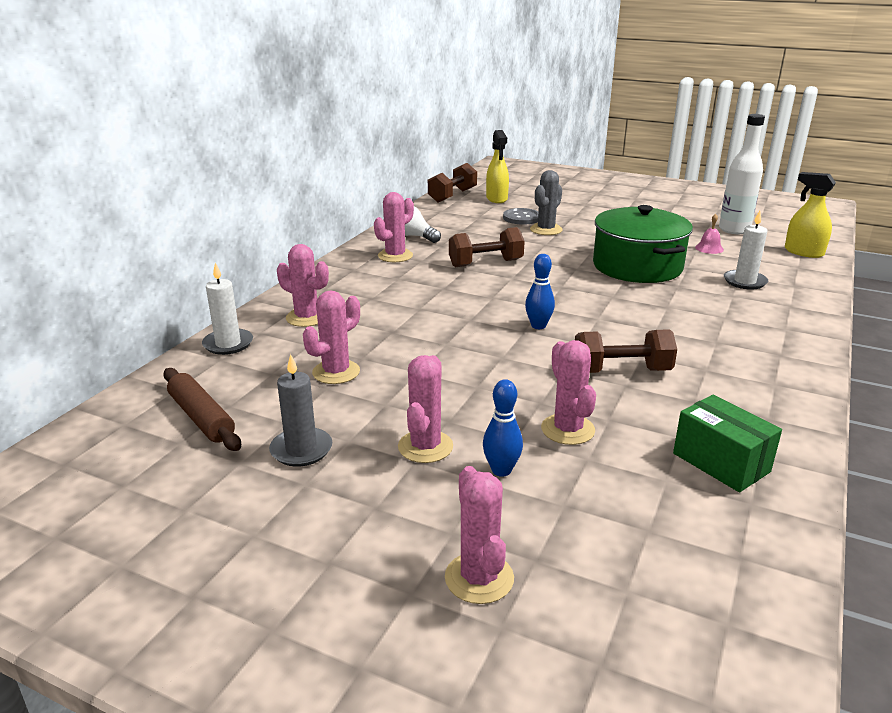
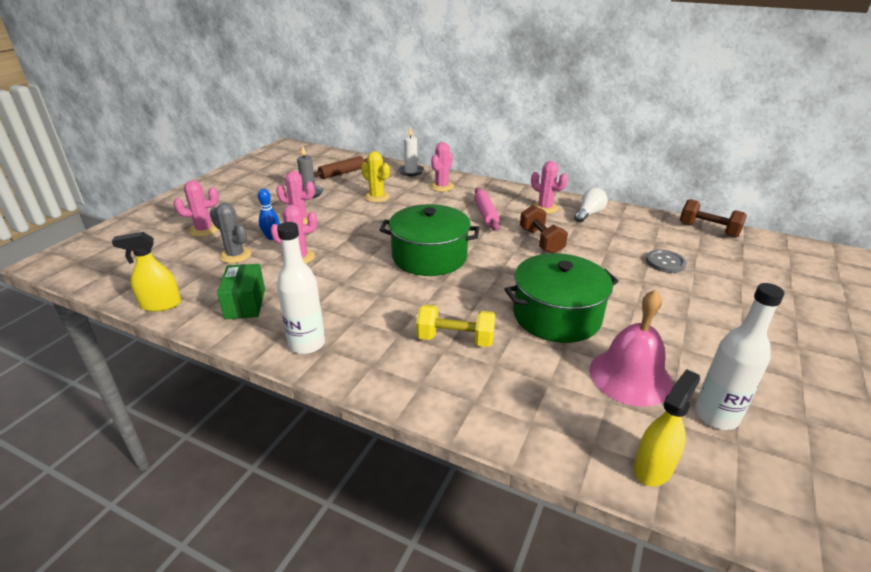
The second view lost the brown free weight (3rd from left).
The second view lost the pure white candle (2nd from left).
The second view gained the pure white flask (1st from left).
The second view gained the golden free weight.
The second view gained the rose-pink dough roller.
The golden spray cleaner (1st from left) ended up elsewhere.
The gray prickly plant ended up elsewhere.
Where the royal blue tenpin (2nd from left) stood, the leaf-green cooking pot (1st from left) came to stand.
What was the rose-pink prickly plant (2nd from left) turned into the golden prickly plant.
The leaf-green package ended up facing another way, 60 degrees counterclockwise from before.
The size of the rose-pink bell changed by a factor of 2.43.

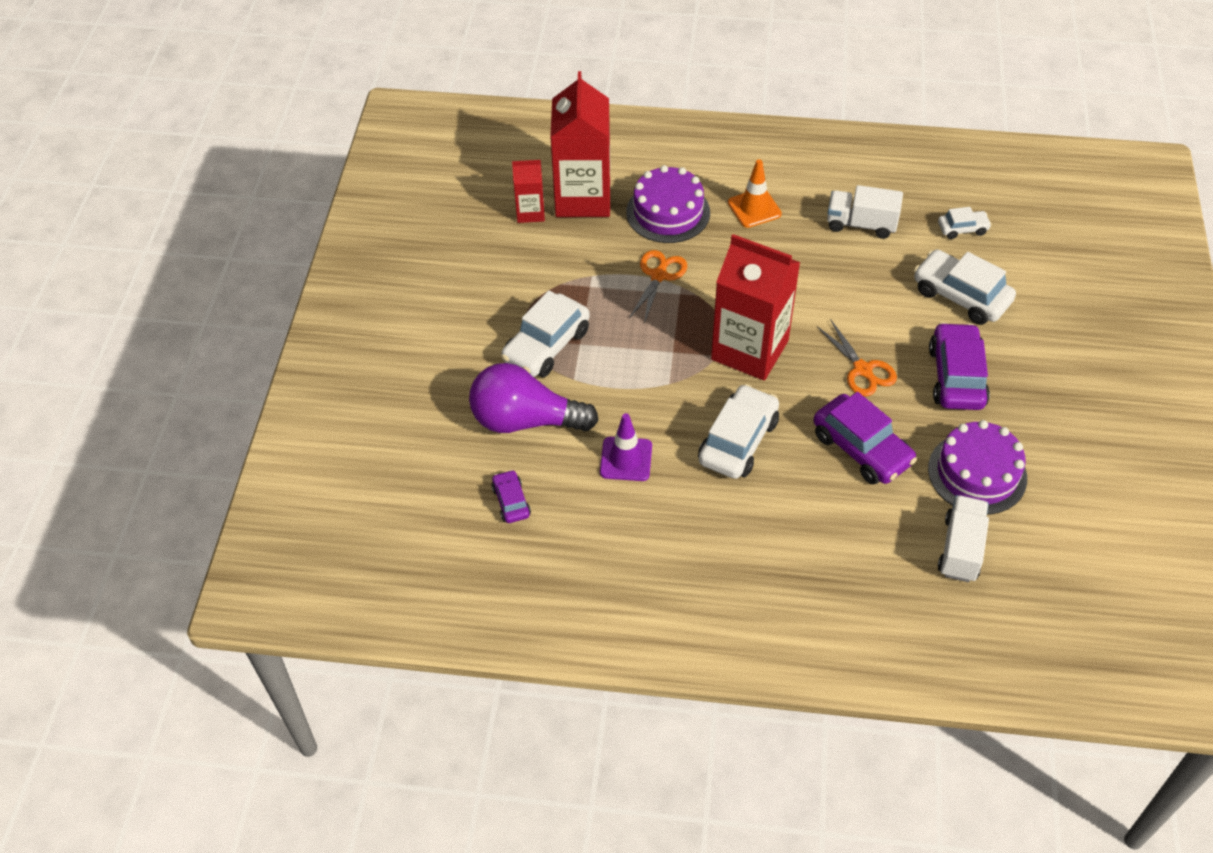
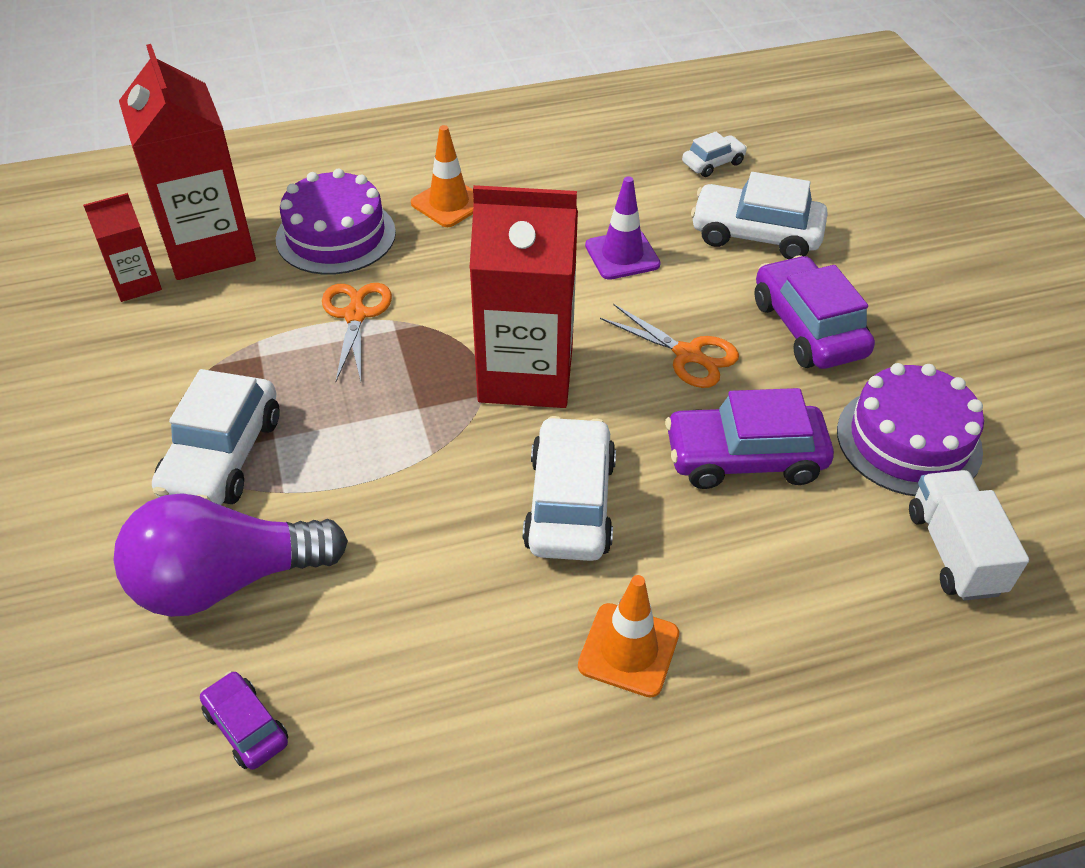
The second view lost the pure white truck (1st from left).
The second view gained the orange-coloured traffic cone (2nd from left).
The purple traffic cone ended up elsewhere.
The purple toy car (2nd from left) ended up facing another way, 150 degrees clockwise from before.

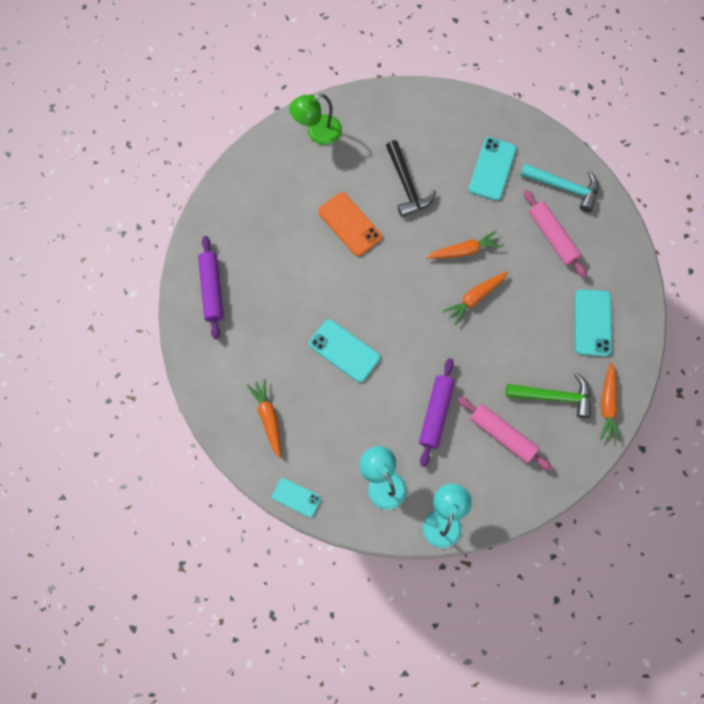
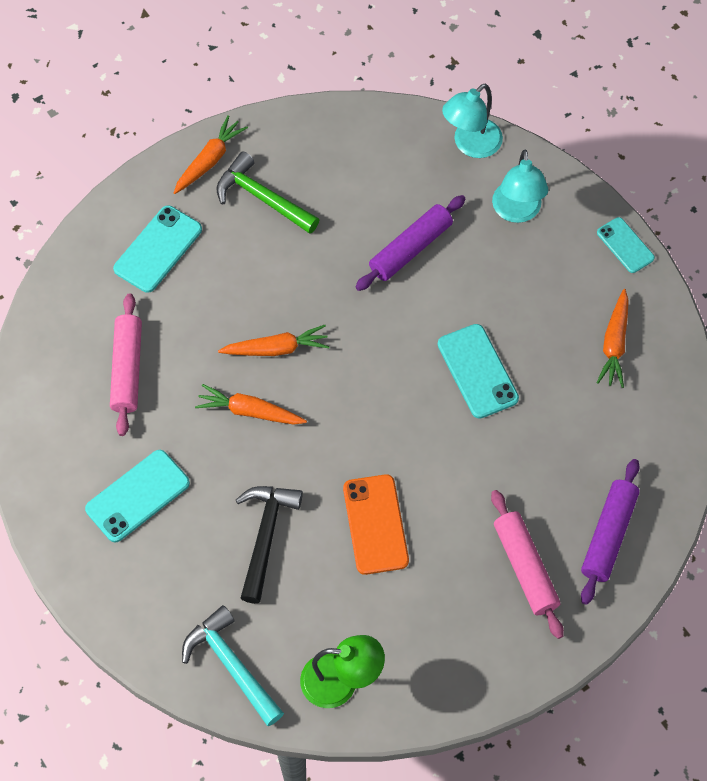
The rose-pink dough roller (1st from left in the first image) ended up elsewhere.
The aqua claw hammer ended up elsewhere.

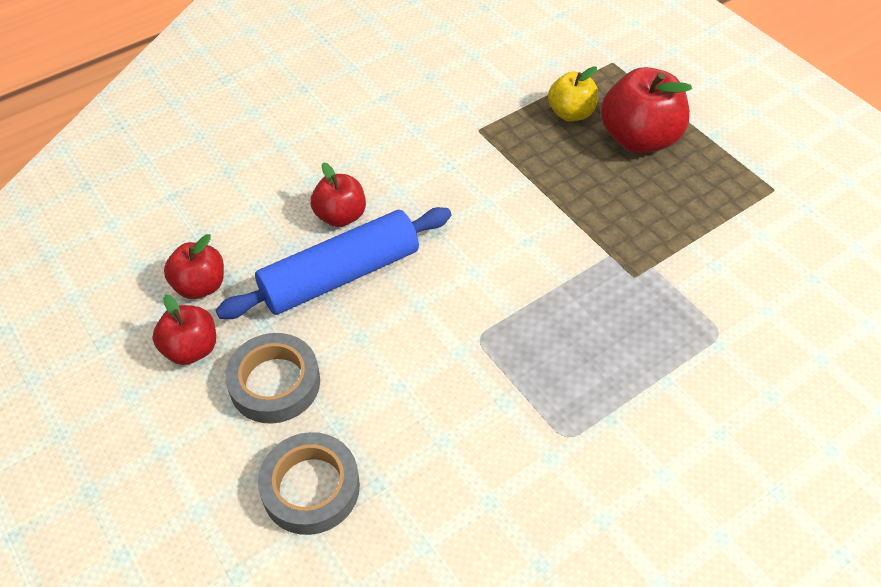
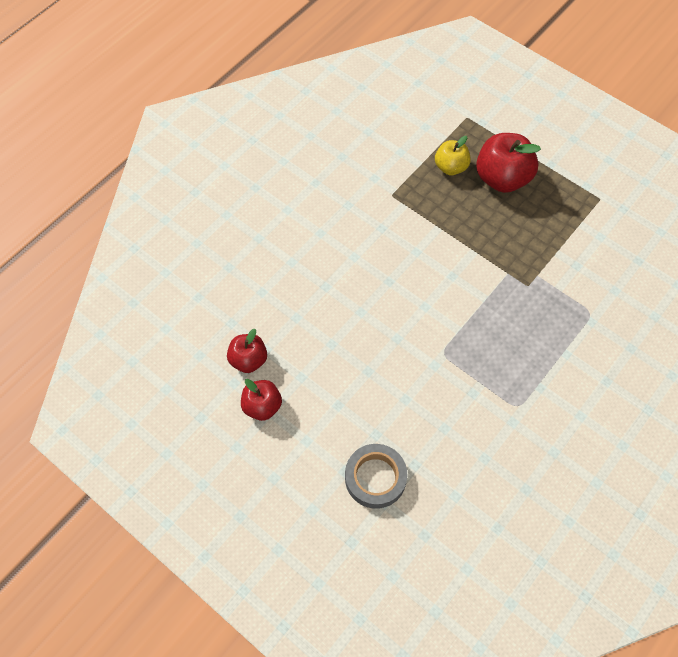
The second view lost the royal blue dough roller.
The second view lost the gray sticky tape (1st from left).
The second view lost the red toy apple (3rd from left).

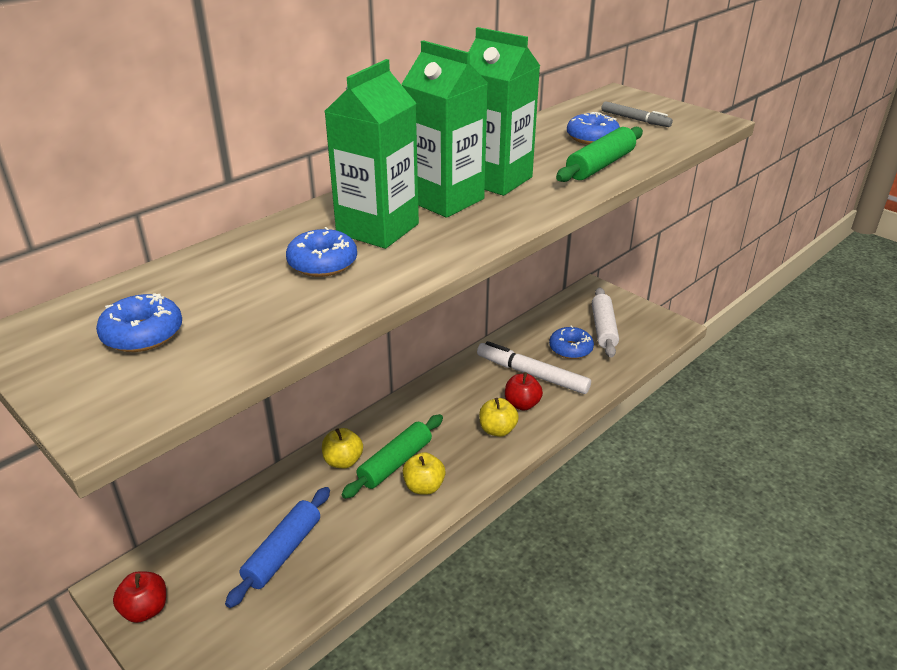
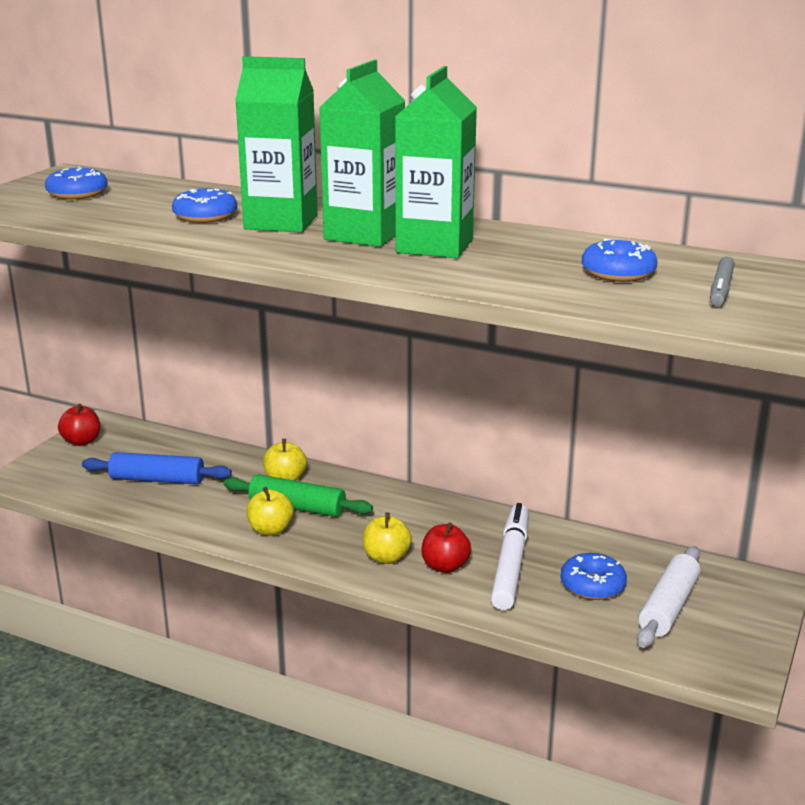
The second view lost the leaf-green dough roller (2nd from left).
The pure white dough roller ended up facing another way, 45 degrees counterclockwise from before.

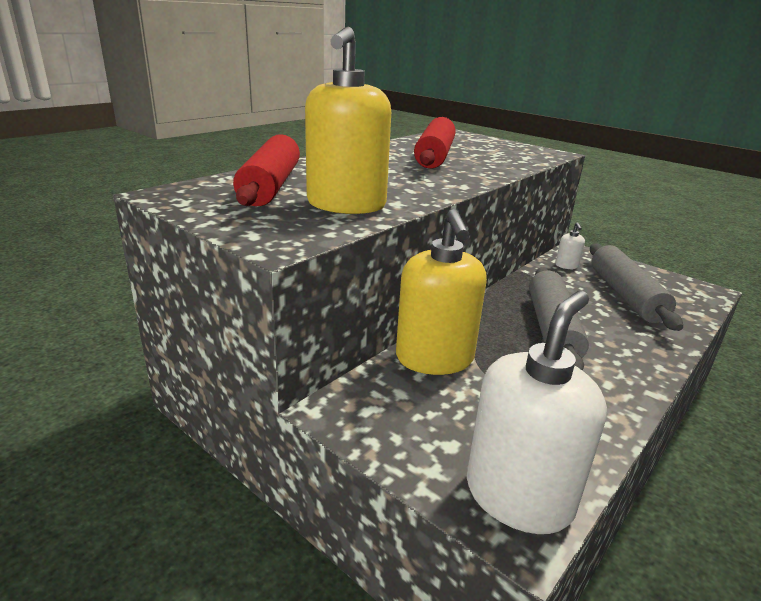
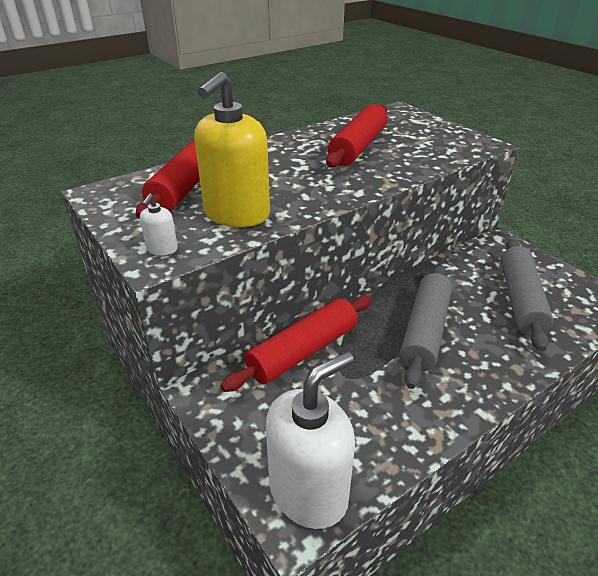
The pure white pump bottle (2nd from left in the first image) ended up elsewhere.
Where the golden pump bottle (2nd from left) stood, the red dough roller (2nd from left) came to stand.

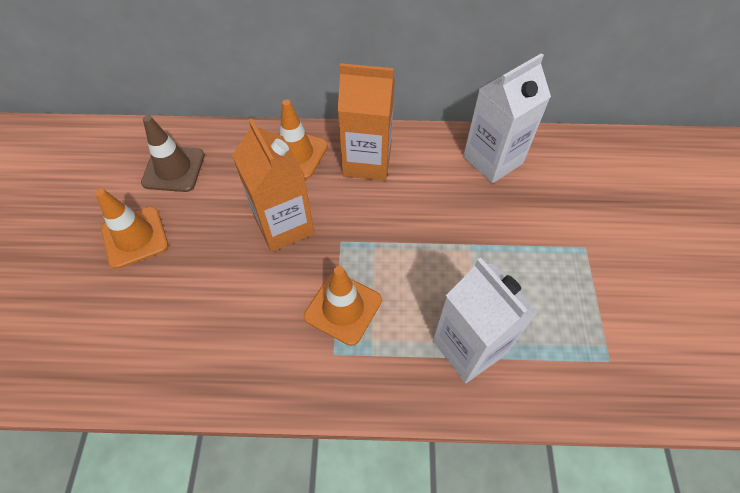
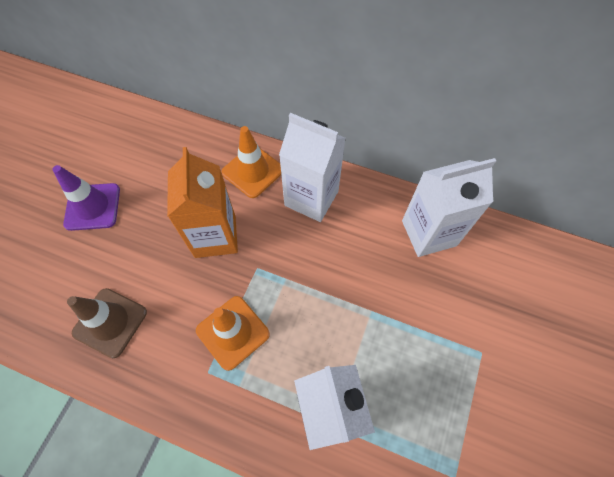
The brown traffic cone ended up elsewhere.
What was the orange-coloured traffic cone (1st from left) turned into the purple traffic cone.
What was the orange-coloured milk carton (2nd from left) turned into the pure white milk carton (1st from left).

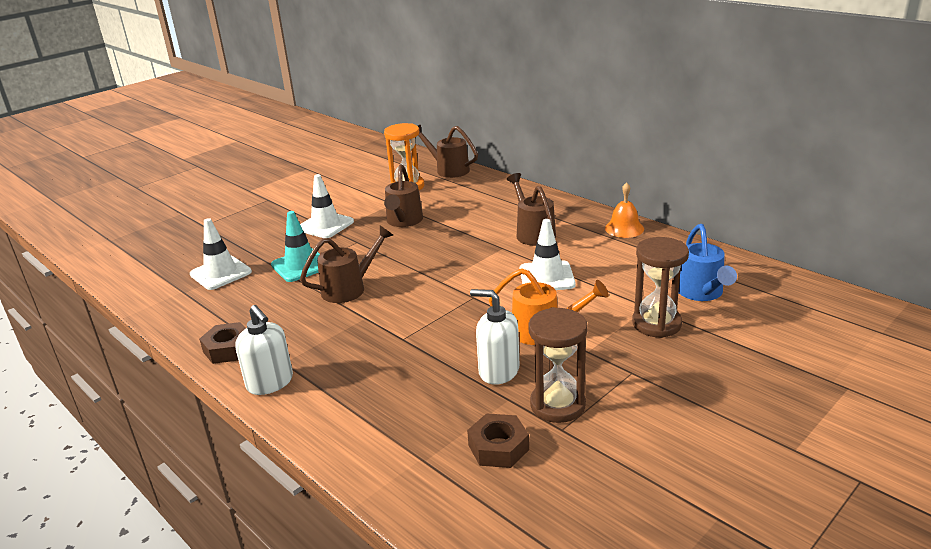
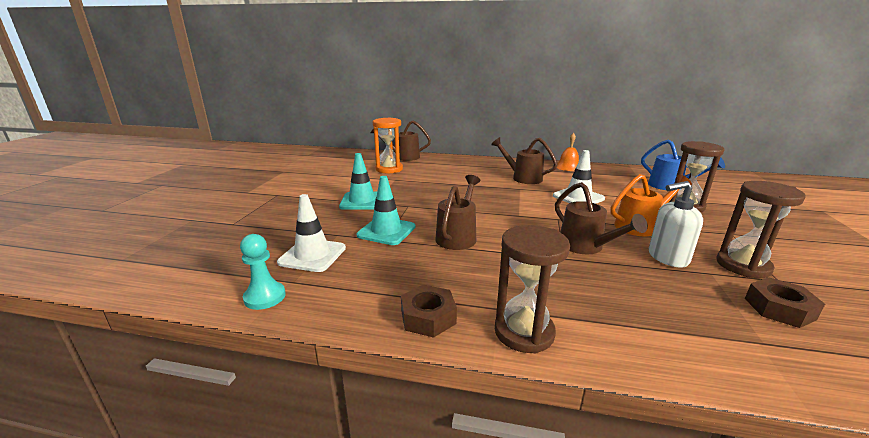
The second view gained the aqua pawn.
The brown watering can (2nd from left in the first image) ended up elsewhere.
Where the pure white pump bottle (1st from left) stood, the brown sandglass (1st from left) came to stand.
What was the pure white traffic cone (2nd from left) turned into the aqua traffic cone (1st from left).

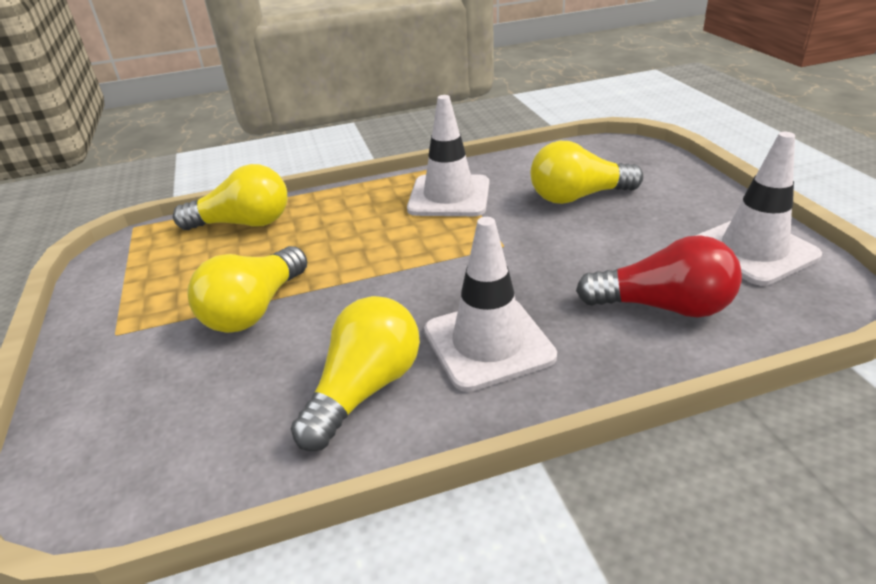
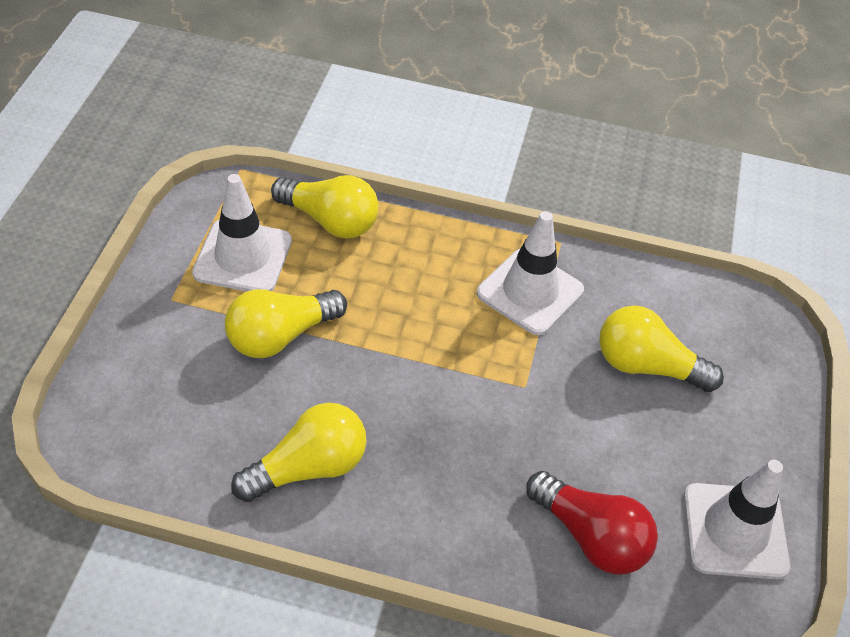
The pure white traffic cone (2nd from left in the first image) ended up elsewhere.

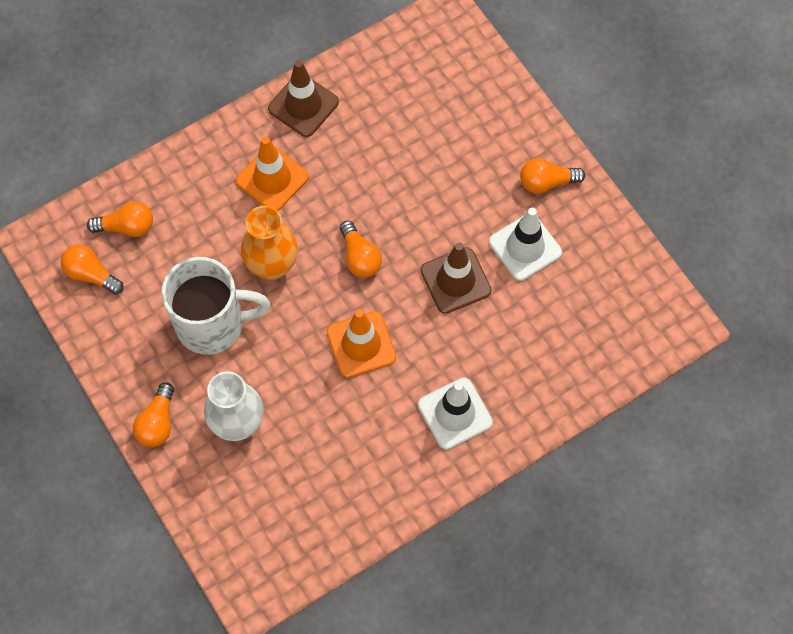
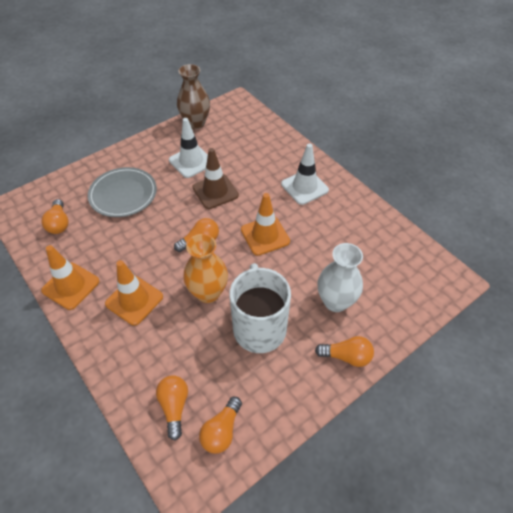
The second view gained the gray plate.
The second view gained the brown vase.
The orange-coloured light bulb (5th from left in the first image) ended up elsewhere.
What was the brown traffic cone (1st from left) turned into the orange-coloured traffic cone (1st from left).

